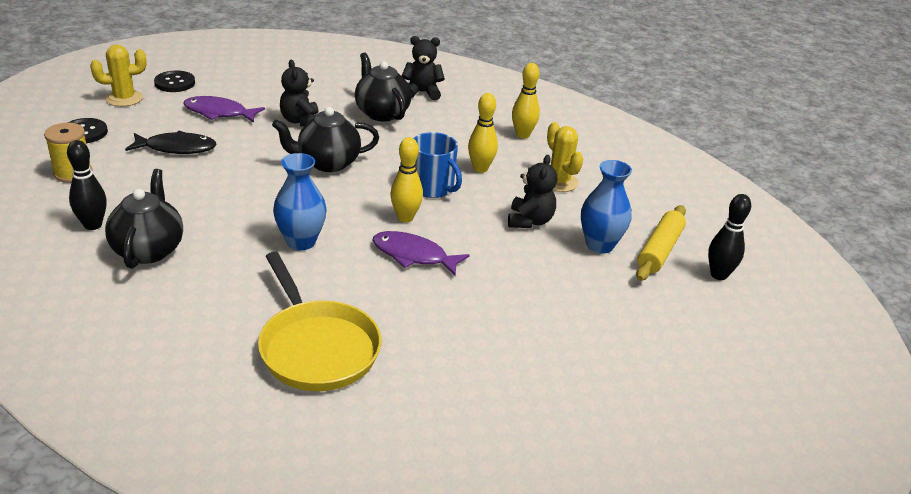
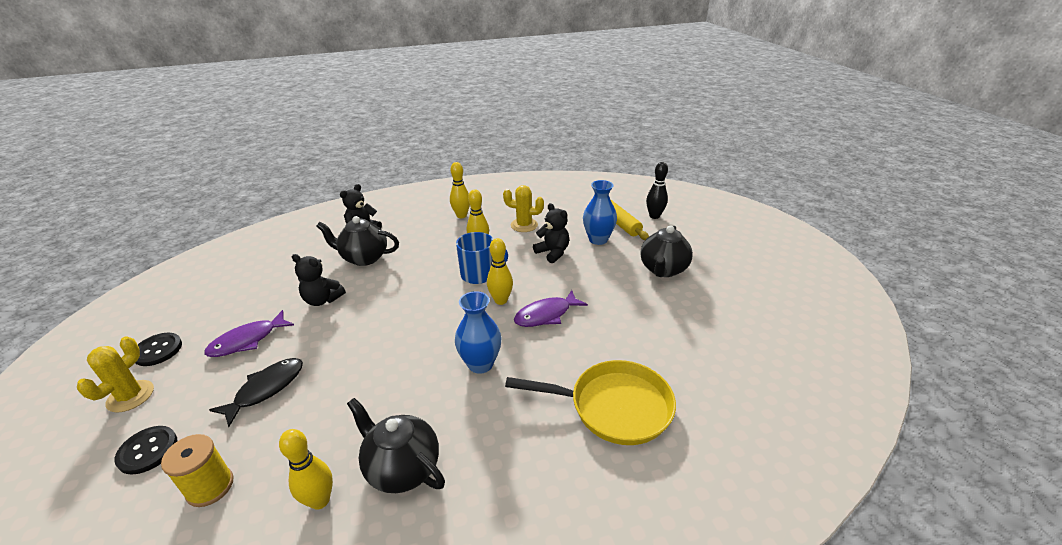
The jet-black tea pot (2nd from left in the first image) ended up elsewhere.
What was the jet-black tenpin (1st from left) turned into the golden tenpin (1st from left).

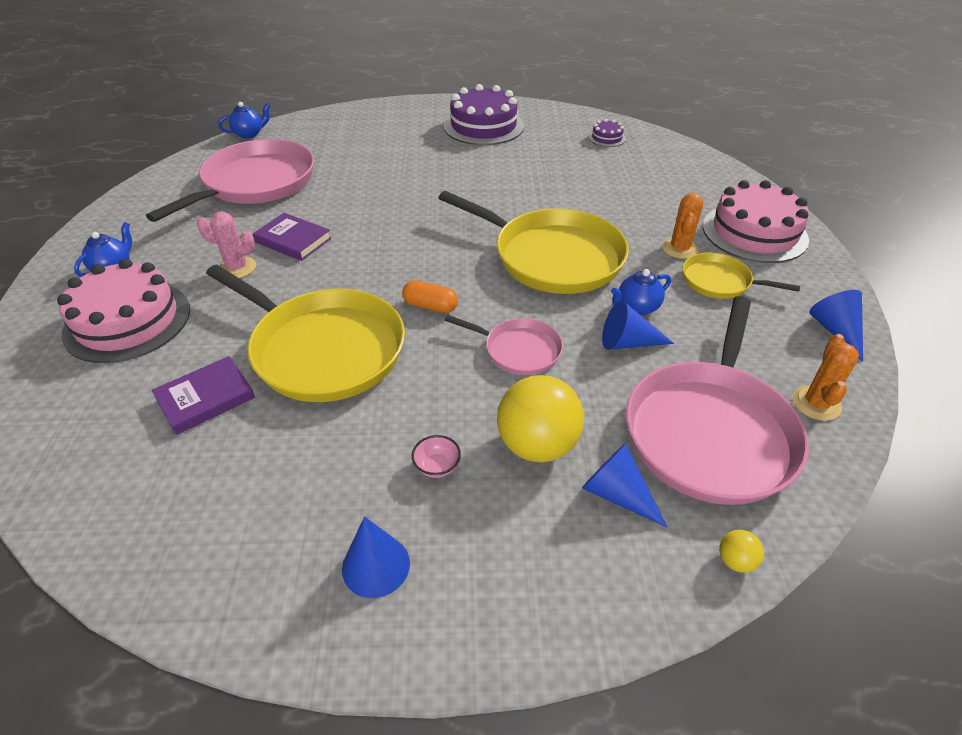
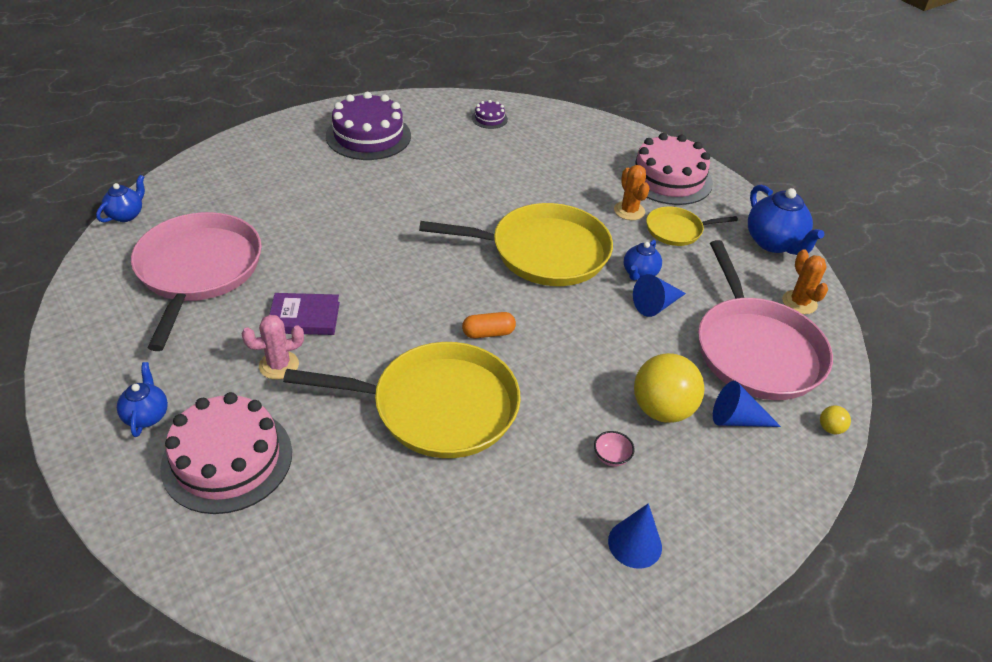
The second view lost the purple book (1st from left).
The second view lost the rose-pink frying pan (2nd from left).
Where the royal blue cone shape (4th from left) stood, the royal blue tea pot (4th from left) came to stand.

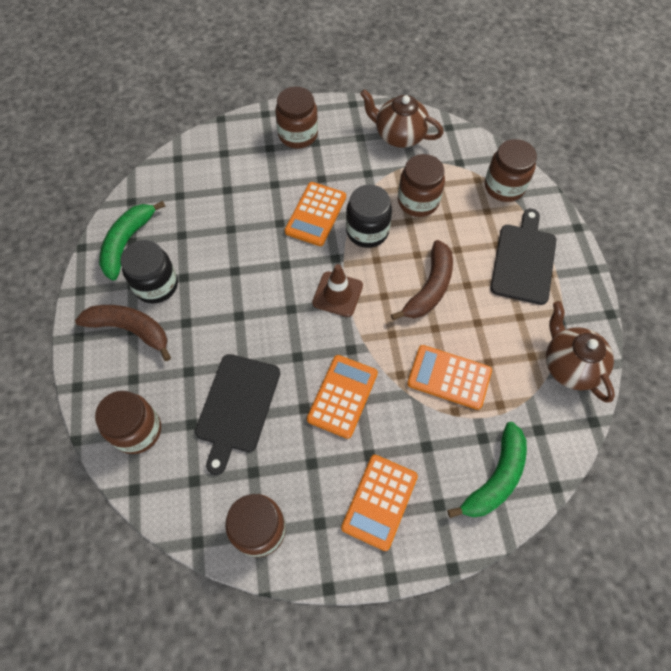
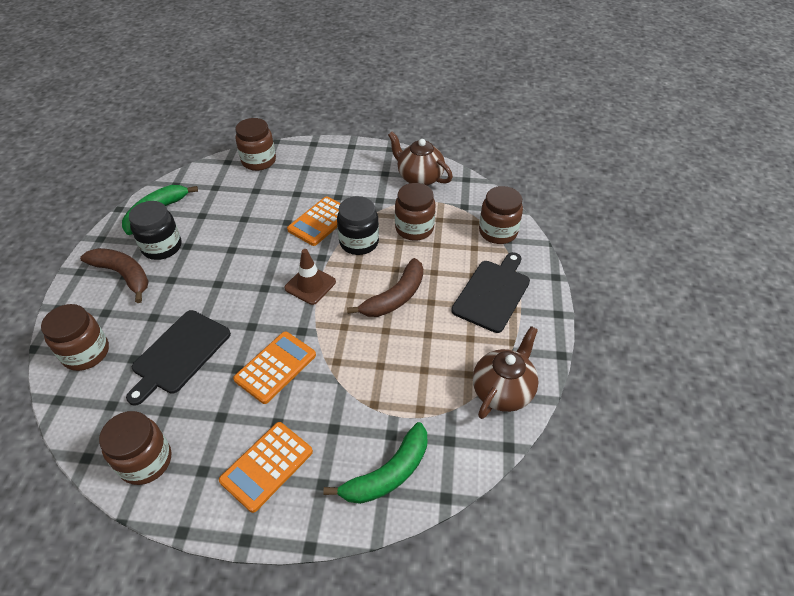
The second view lost the orange-coloured adding machine (4th from left).
The brown jam jar (3rd from left) ended up elsewhere.
The brown tea pot (2nd from left) ended up facing another way, 45 degrees clockwise from before.

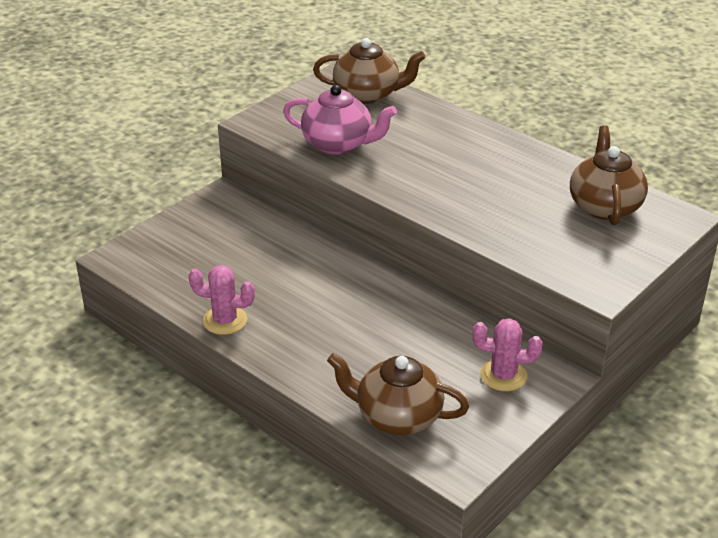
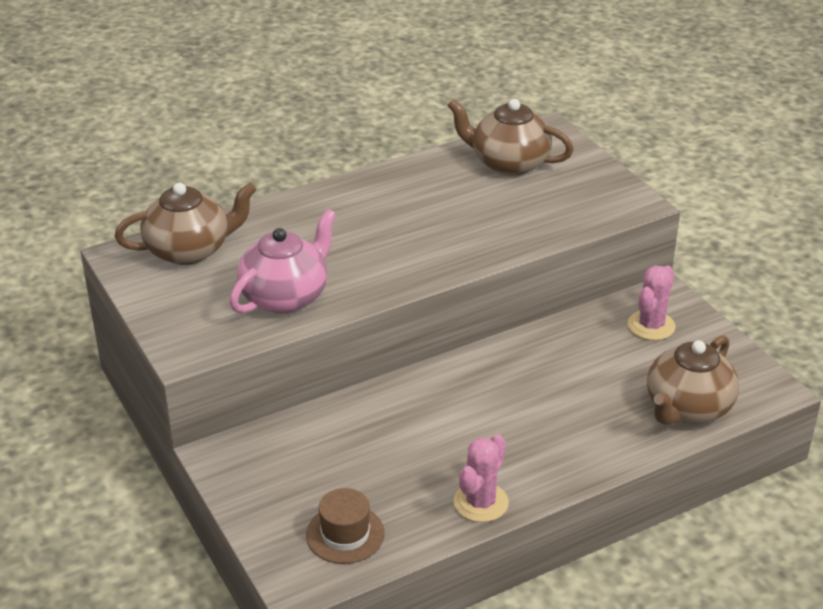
The second view gained the brown tall hat.
The brown tea pot (1st from left) ended up facing another way, 45 degrees clockwise from before.

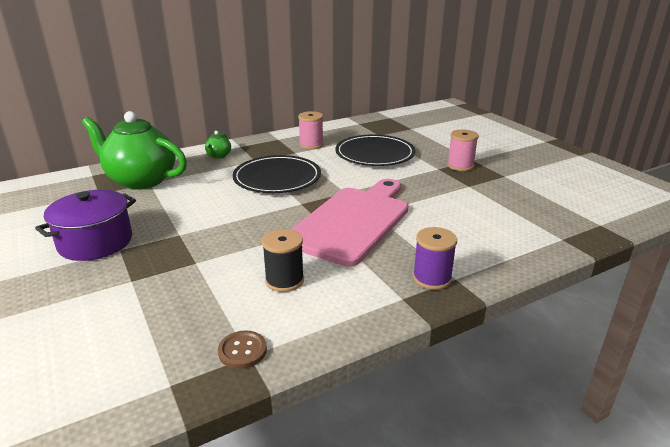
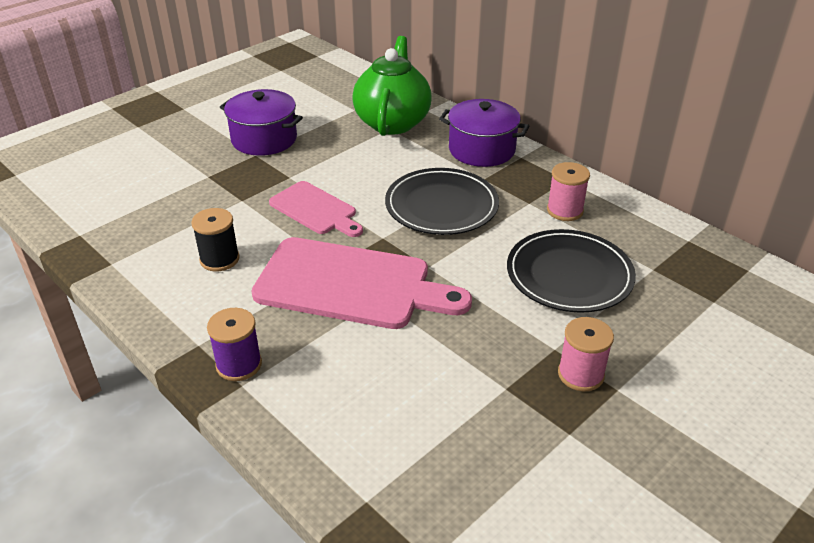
The second view lost the brown button.
The second view gained the rose-pink bread board (1st from left).
Where the leaf-green tea pot (2nd from left) stood, the purple cooking pot (2nd from left) came to stand.

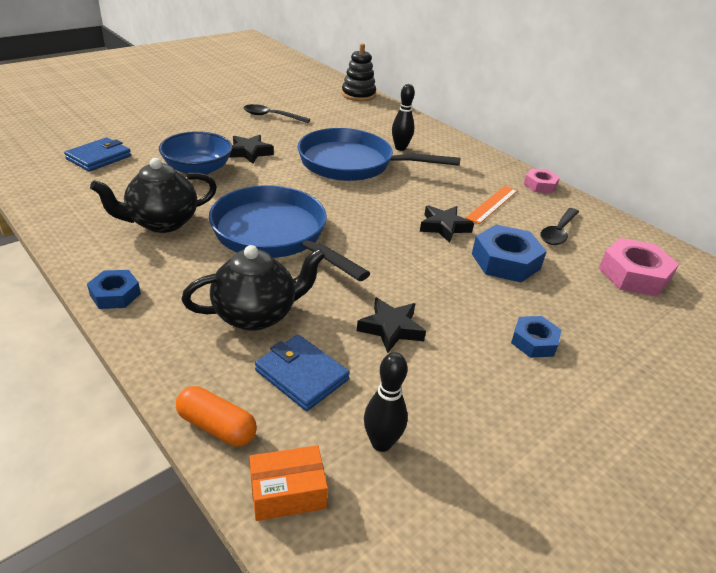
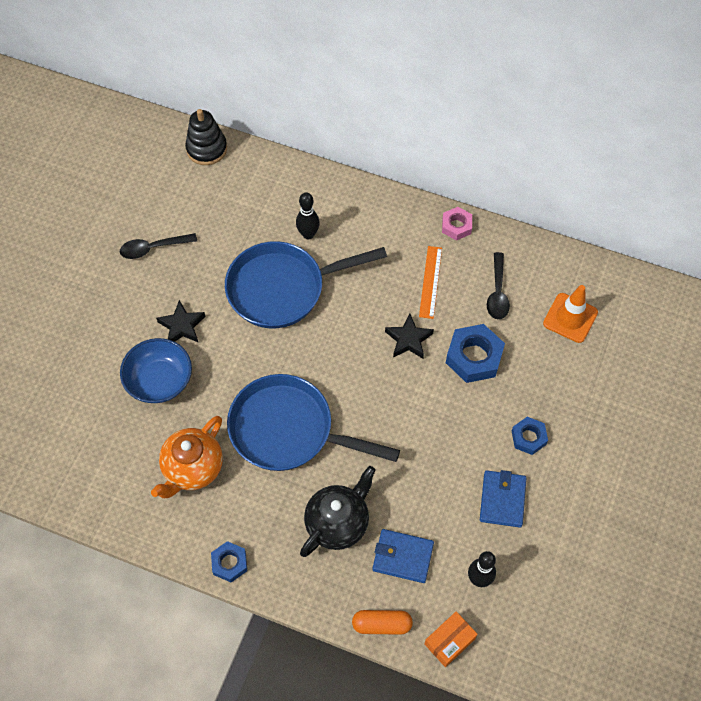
The second view lost the jet-black star (2nd from left).
The royal blue card wallet (1st from left in the first image) ended up elsewhere.
Where the rose-pink hex nut (2nd from left) stood, the orange-coloured traffic cone came to stand.
What was the jet-black tea pot (1st from left) turned into the orange-coloured tea pot.

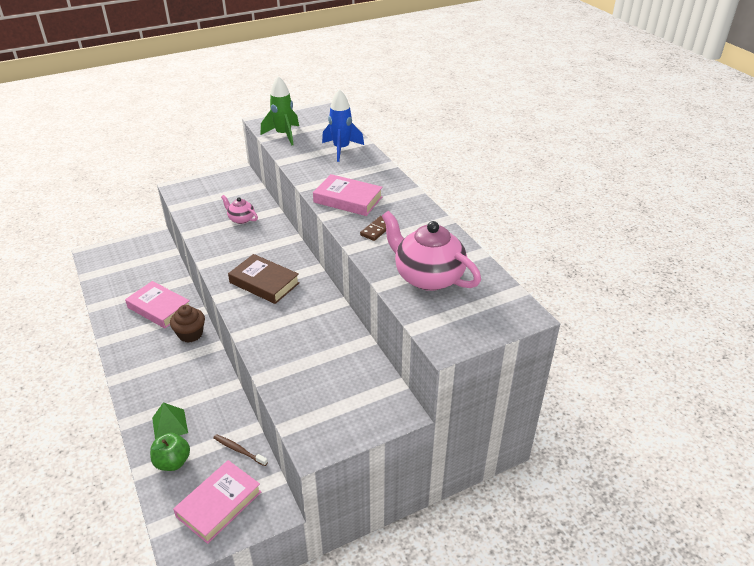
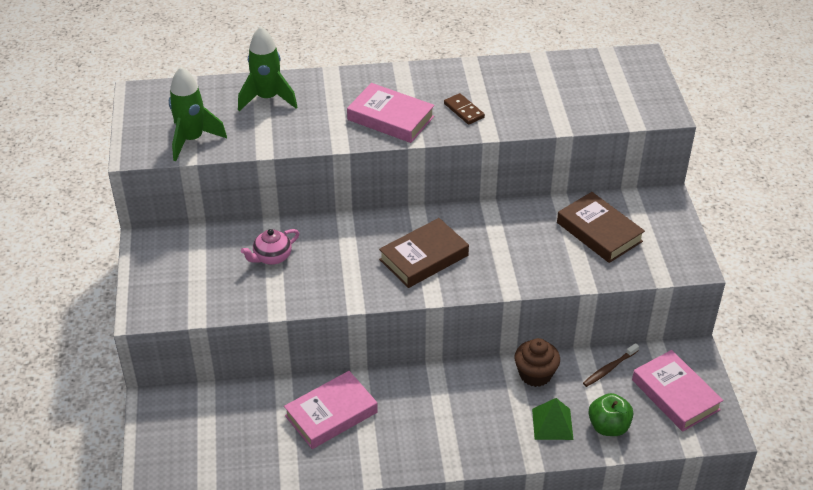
The second view lost the rose-pink tea pot (2nd from left).
The second view gained the brown book (2nd from left).
The brown muffin ended up elsewhere.
What was the royal blue toy rocket turned into the leaf-green toy rocket (2nd from left).
The rose-pink book (3rd from left in the first image) ended up facing another way, 75 degrees clockwise from before.

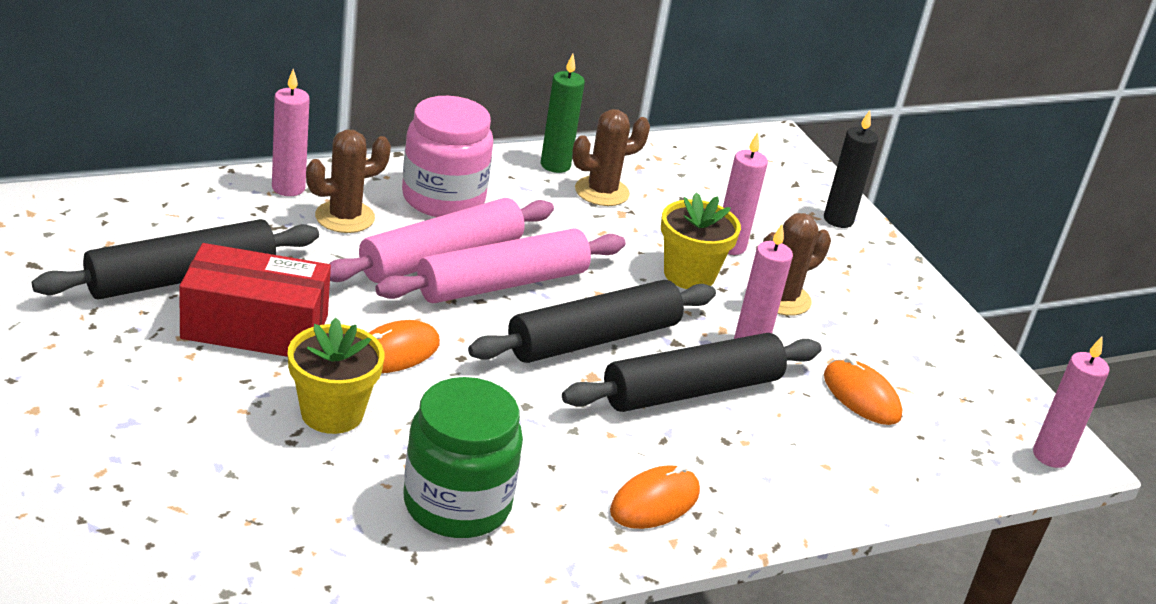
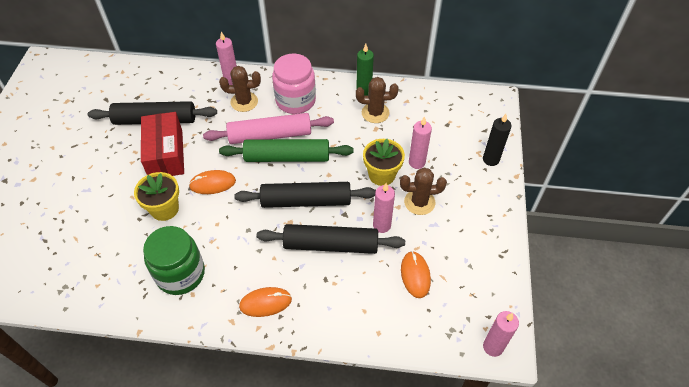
What was the rose-pink dough roller (2nd from left) turned into the leaf-green dough roller.
The red package ended up facing another way, 45 degrees clockwise from before.

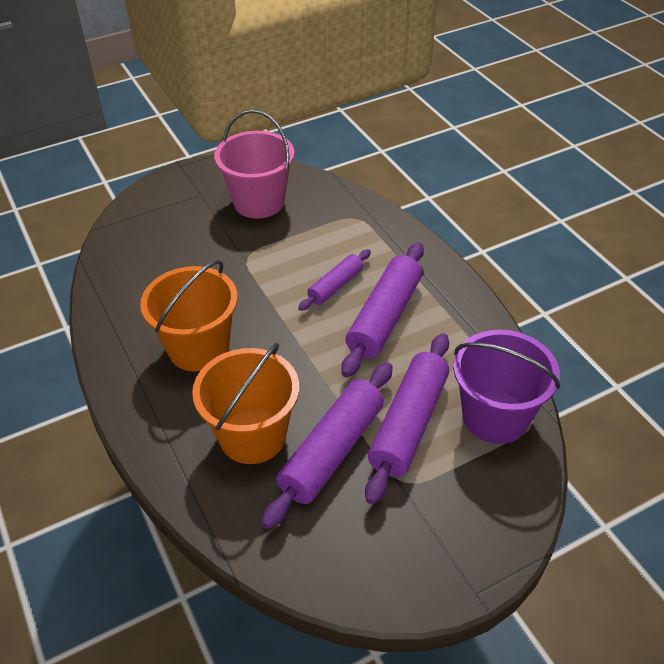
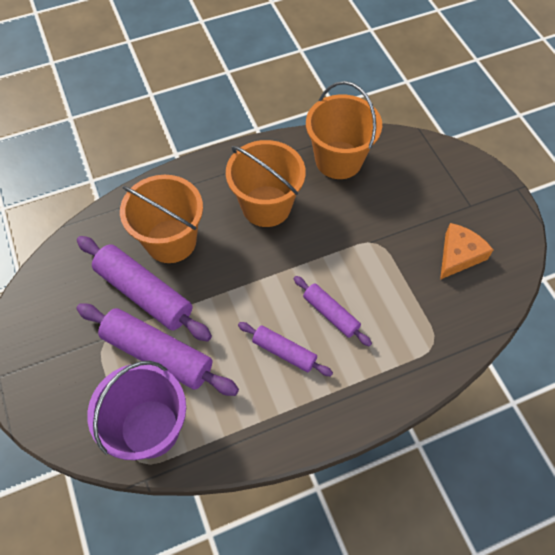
The second view gained the orange-coloured sand bucket (3rd from left).
Where the rose-pink sand bucket stood, the orange-coloured piece of cheese came to stand.
The size of the purple dough roller (3rd from left) changed by a factor of 0.57.

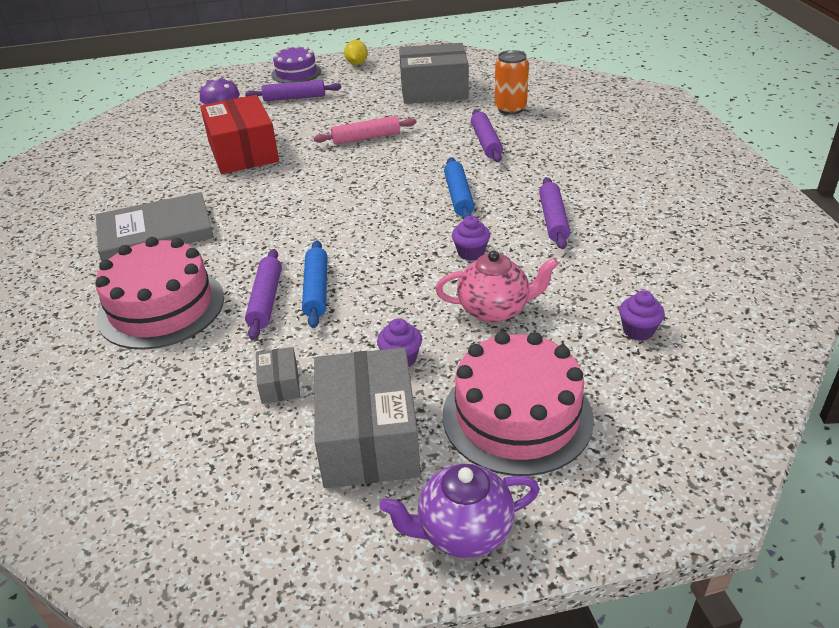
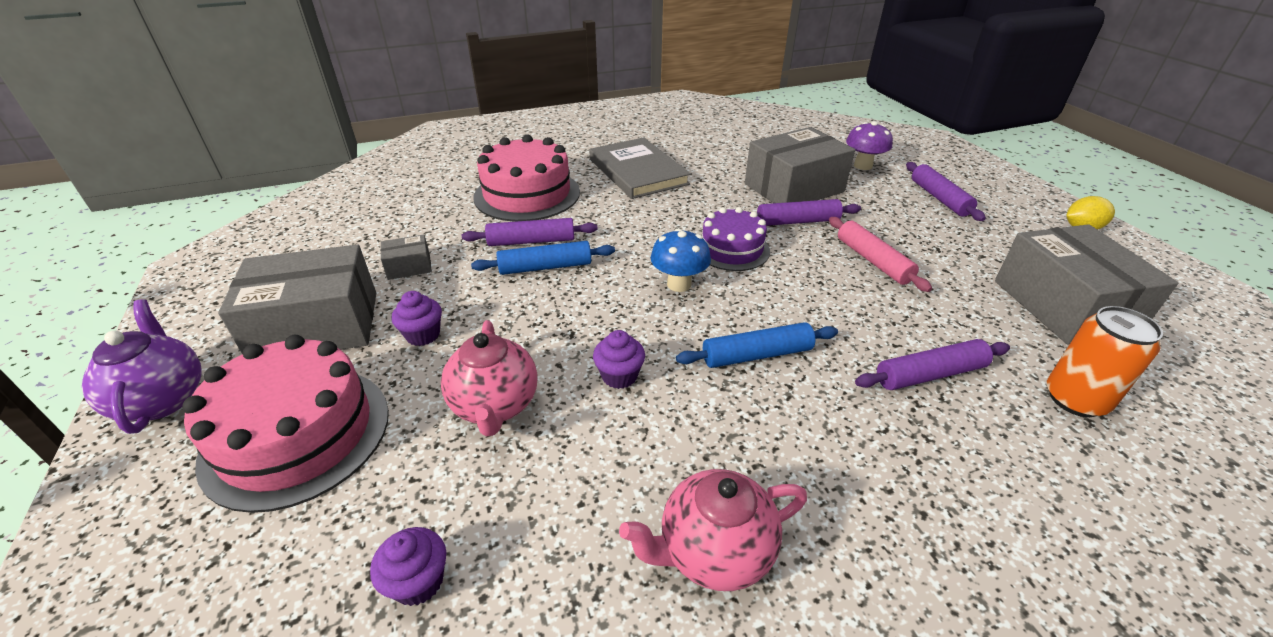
The second view gained the rose-pink tea pot (2nd from left).
The second view gained the royal blue toadstool.
The purple cake ended up elsewhere.
The purple dough roller (4th from left in the first image) ended up elsewhere.
What was the red package turned into the gray package (3rd from left).

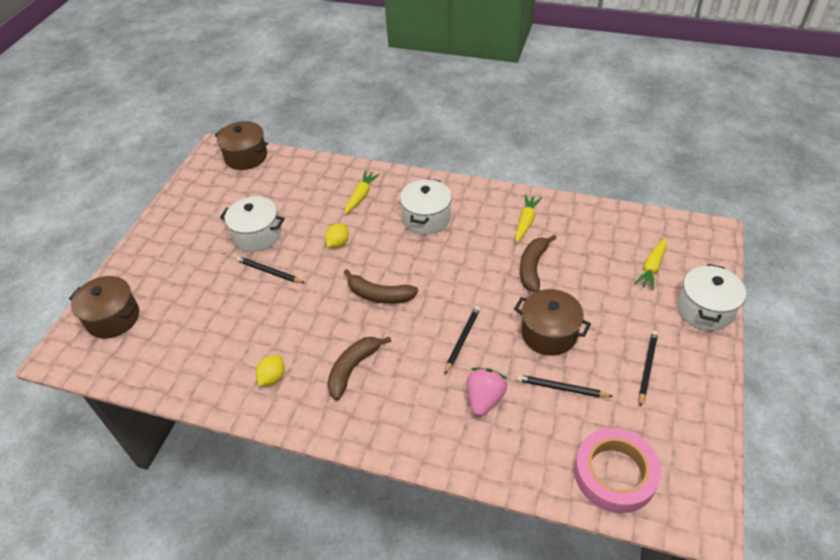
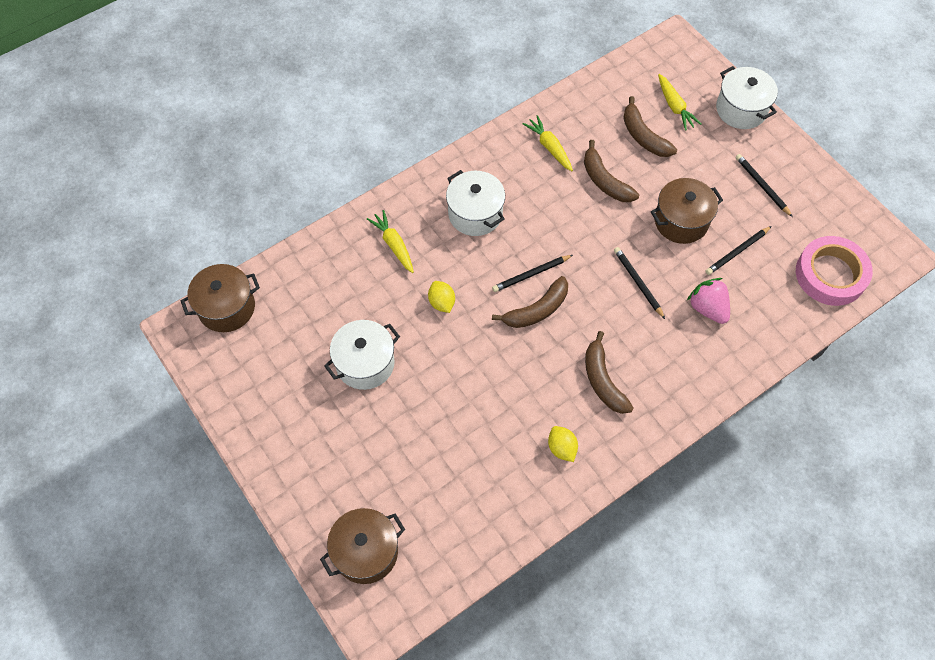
The second view gained the brown toy banana (4th from left).
The jet-black pencil (1st from left) ended up elsewhere.

